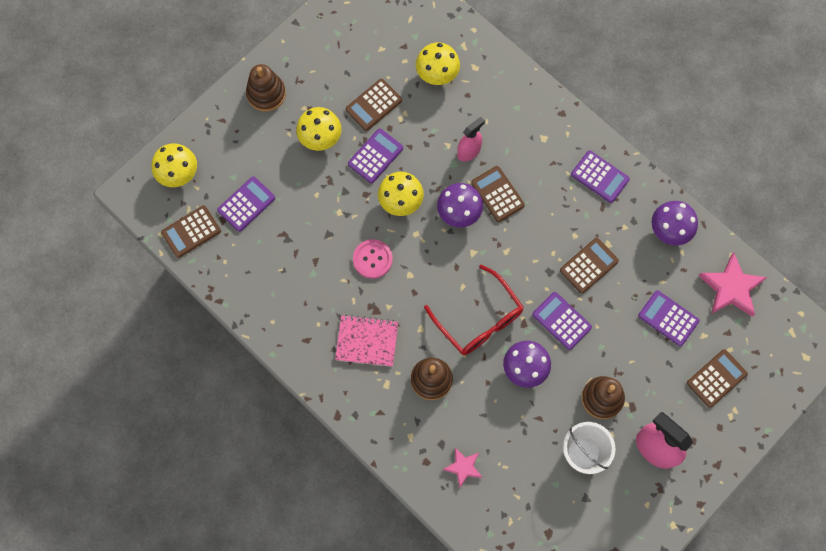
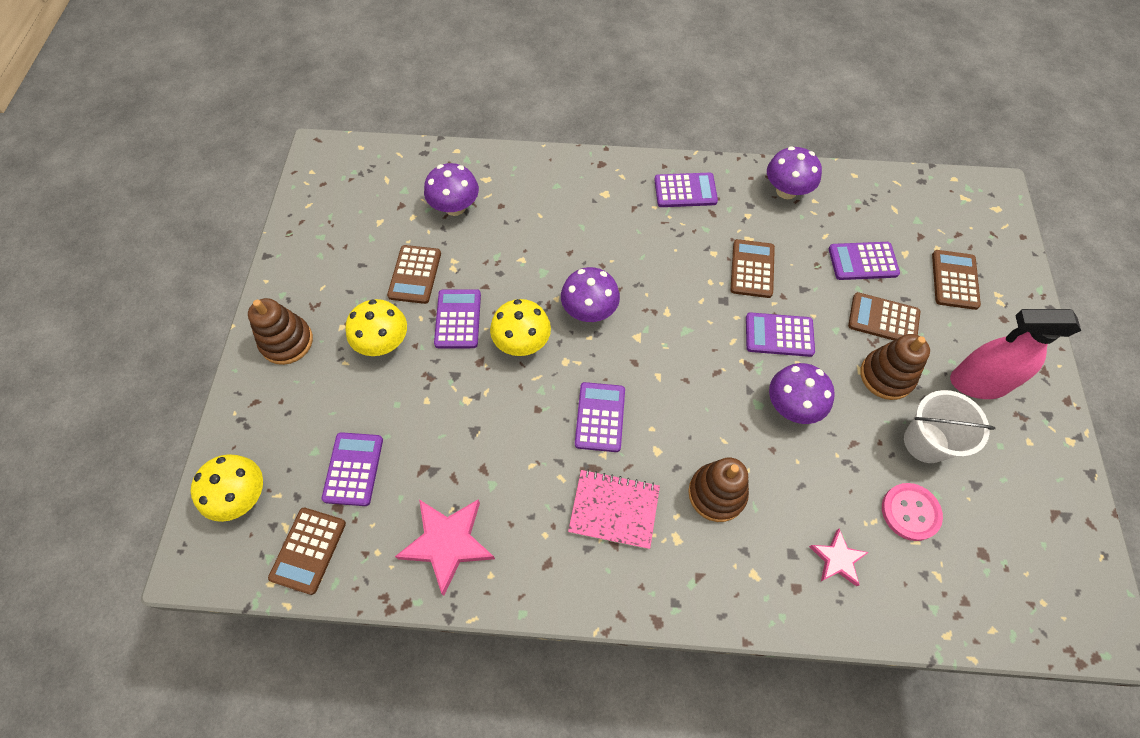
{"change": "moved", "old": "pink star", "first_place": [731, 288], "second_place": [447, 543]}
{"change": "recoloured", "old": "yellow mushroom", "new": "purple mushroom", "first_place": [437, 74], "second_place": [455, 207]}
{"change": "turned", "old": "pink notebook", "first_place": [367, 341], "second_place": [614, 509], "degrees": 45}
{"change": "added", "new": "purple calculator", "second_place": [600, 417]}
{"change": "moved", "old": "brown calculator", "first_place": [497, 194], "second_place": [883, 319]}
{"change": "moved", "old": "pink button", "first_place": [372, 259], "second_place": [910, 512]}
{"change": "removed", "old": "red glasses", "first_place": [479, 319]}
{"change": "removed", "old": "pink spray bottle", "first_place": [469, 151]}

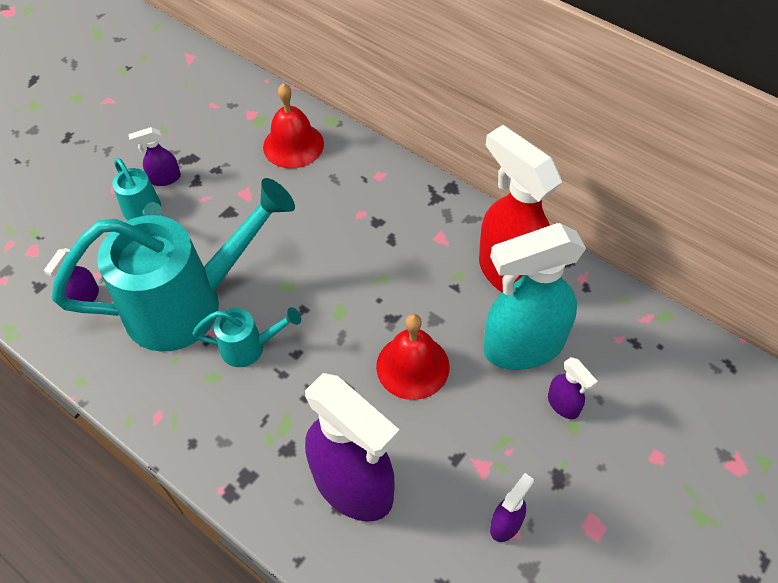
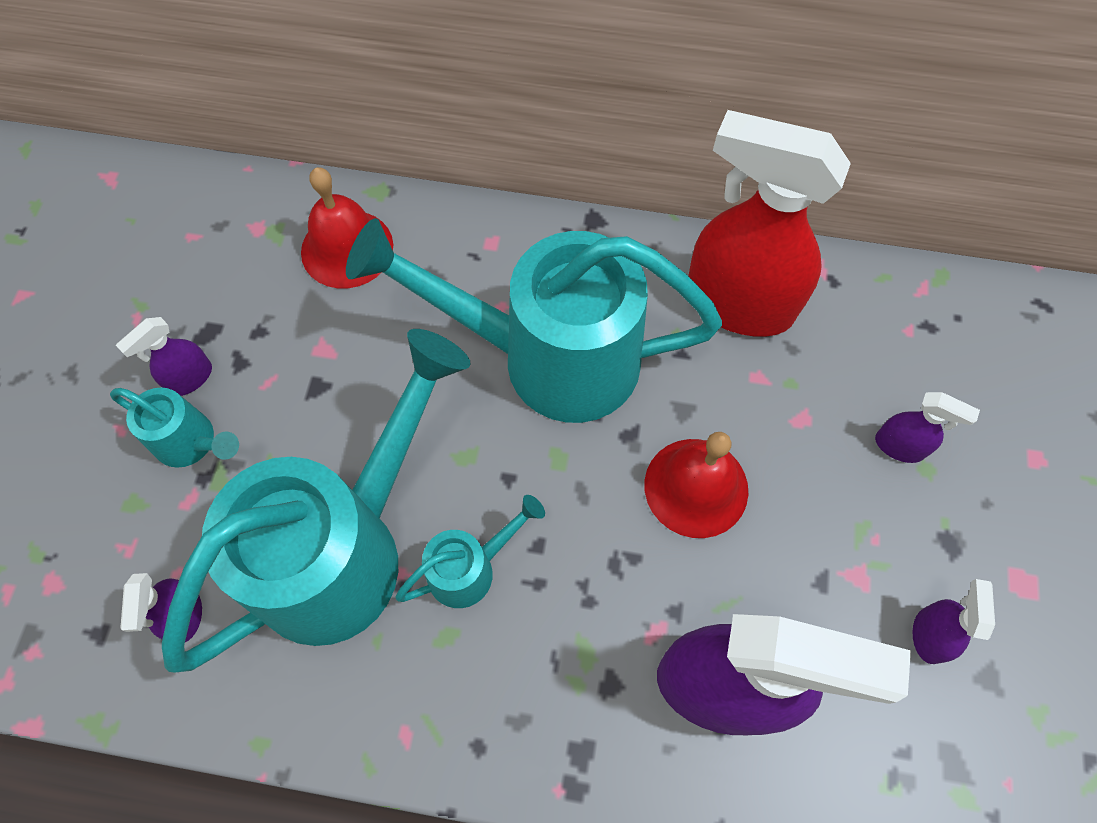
{"change": "added", "new": "turquoise watering can", "second_place": [549, 358]}
{"change": "removed", "old": "turquoise spray bottle", "first_place": [523, 346]}

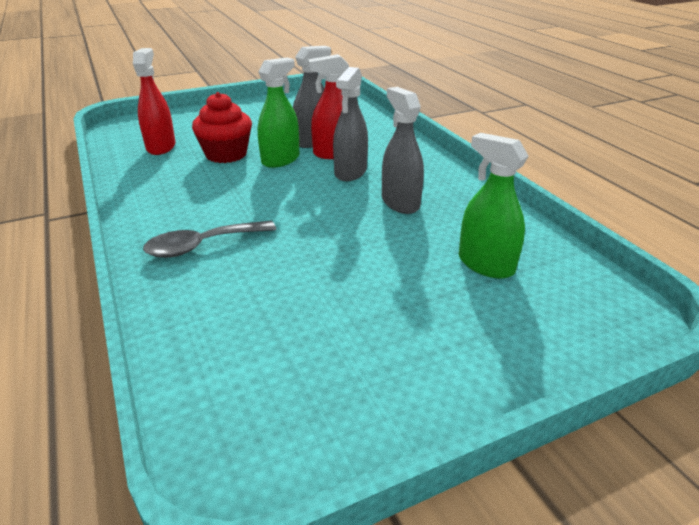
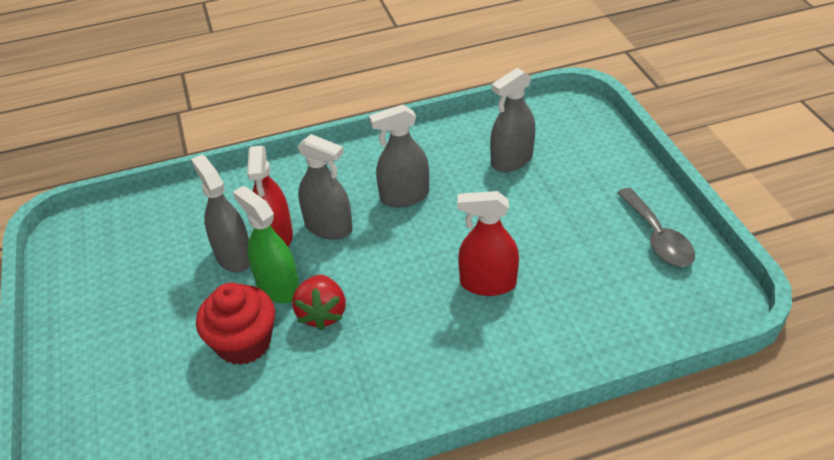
{"change": "added", "new": "red strawberry", "second_place": [322, 313]}
{"change": "moved", "old": "red spray bottle", "first_place": [161, 147], "second_place": [488, 283]}
{"change": "recoloured", "old": "green spray bottle", "new": "grey spray bottle", "first_place": [485, 264], "second_place": [511, 160]}
{"change": "moved", "old": "grey spoon", "first_place": [202, 246], "second_place": [657, 237]}

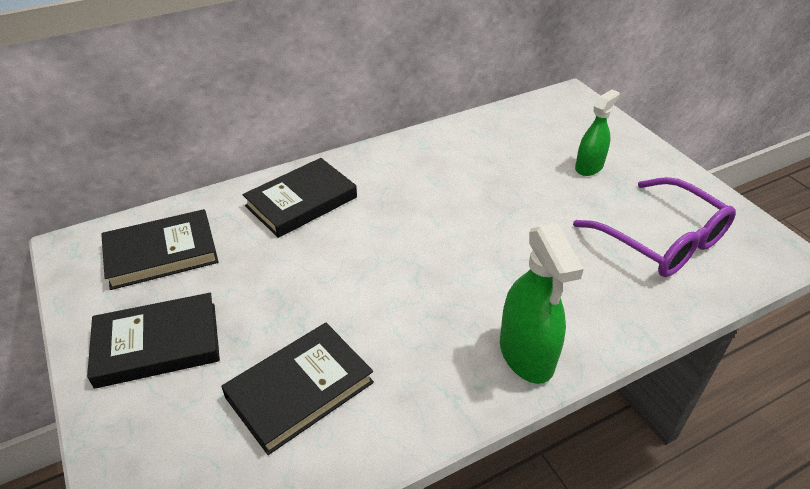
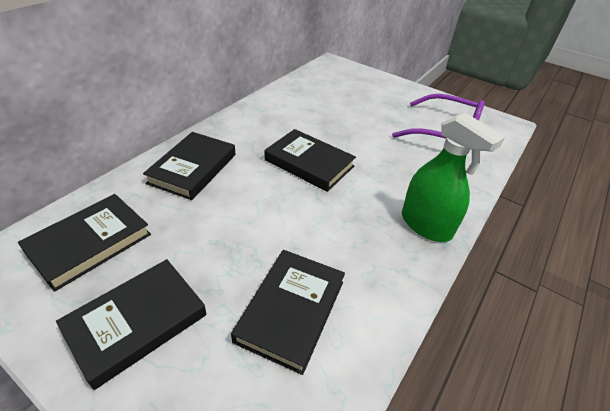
{"change": "added", "new": "black book", "second_place": [309, 163]}
{"change": "removed", "old": "green spray bottle", "first_place": [589, 167]}

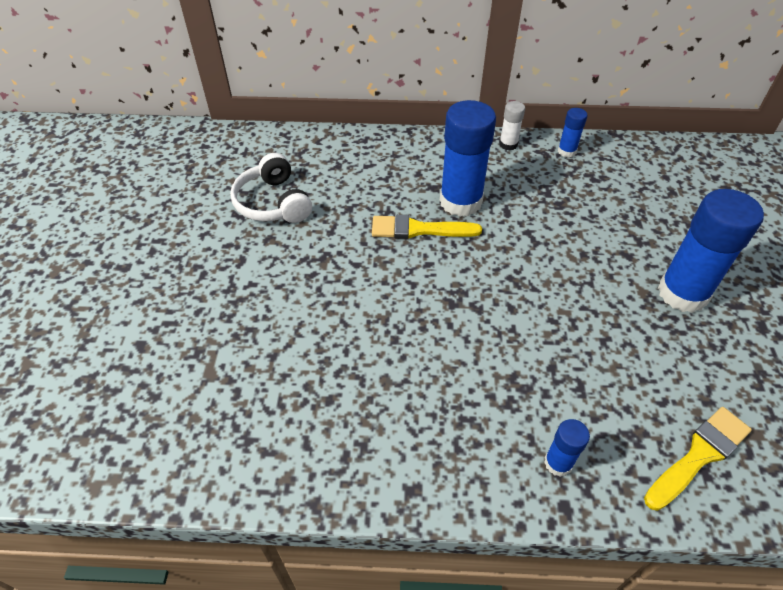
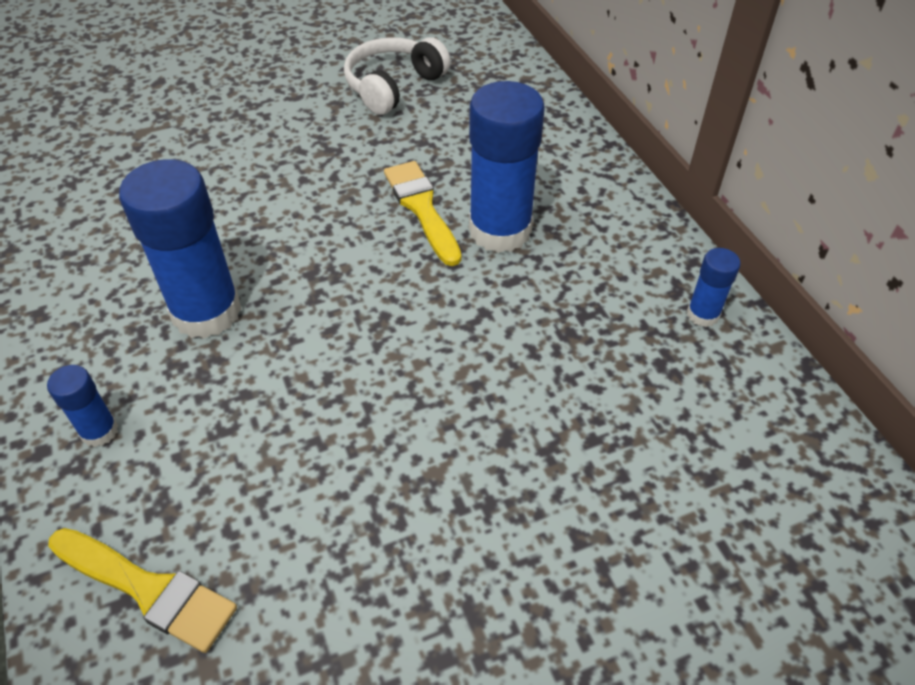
{"change": "moved", "old": "blue glue stick", "first_place": [682, 293], "second_place": [206, 312]}
{"change": "removed", "old": "white glue stick", "first_place": [508, 144]}

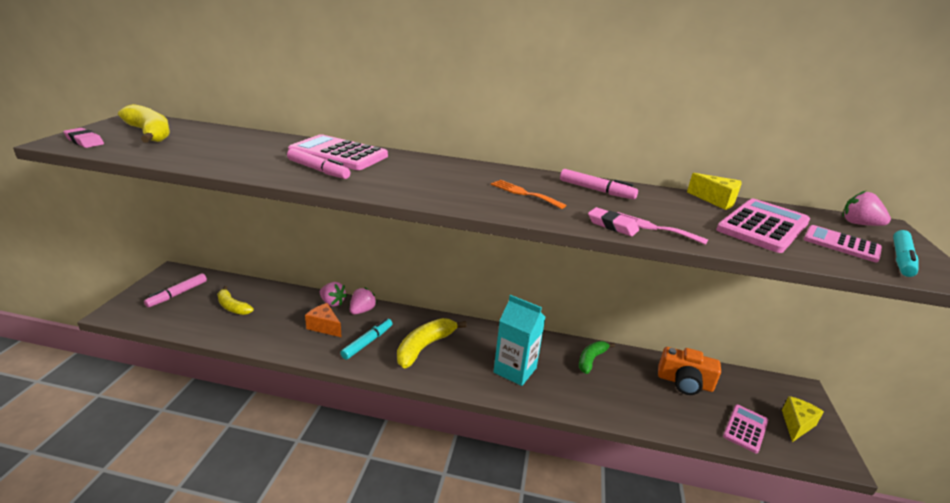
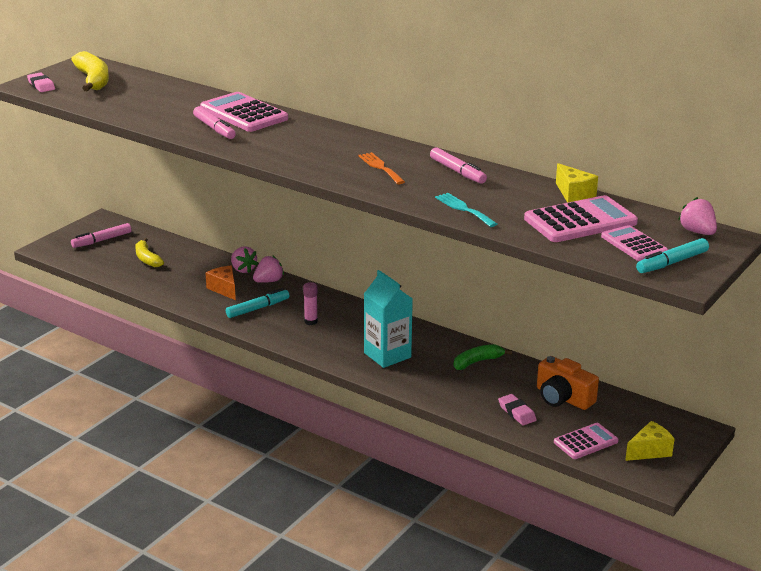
{"change": "replaced", "old": "yellow banana", "new": "pink glue stick", "first_place": [424, 347], "second_place": [311, 321]}
{"change": "recoloured", "old": "pink fork", "new": "turquoise fork", "first_place": [653, 228], "second_place": [464, 209]}
{"change": "moved", "old": "pink eraser", "first_place": [612, 225], "second_place": [517, 413]}

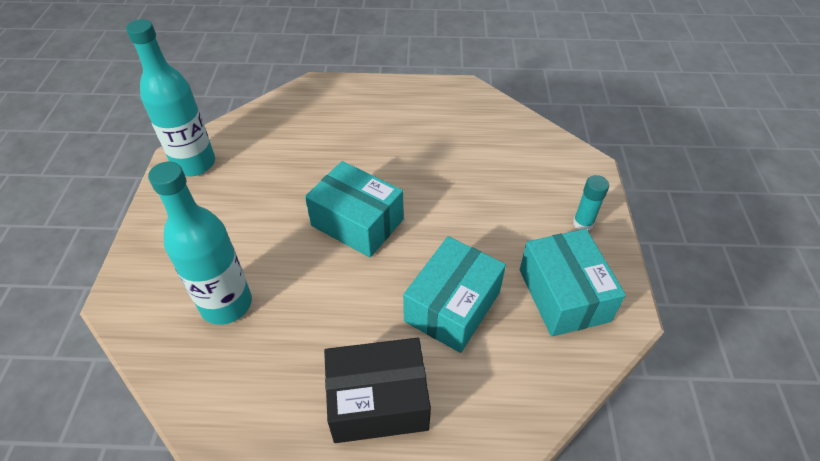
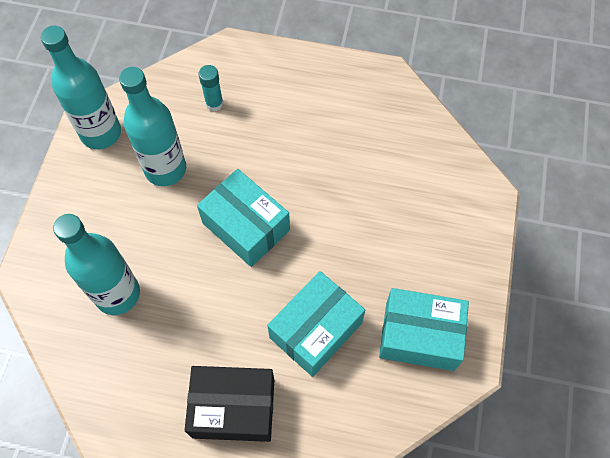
{"change": "added", "new": "turquoise bottle", "second_place": [165, 169]}
{"change": "moved", "old": "turquoise glue stick", "first_place": [583, 223], "second_place": [214, 103]}
{"change": "turned", "old": "turquoise box", "first_place": [563, 295], "second_place": [419, 336], "degrees": -75}

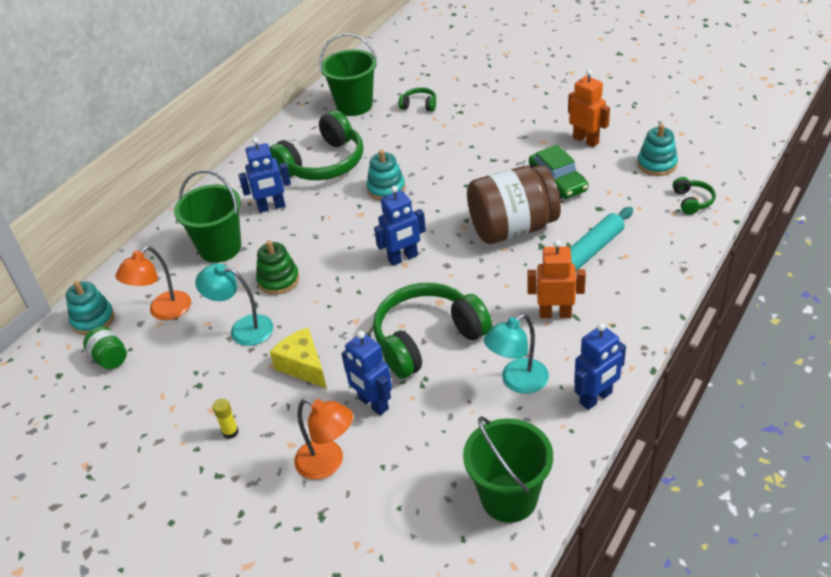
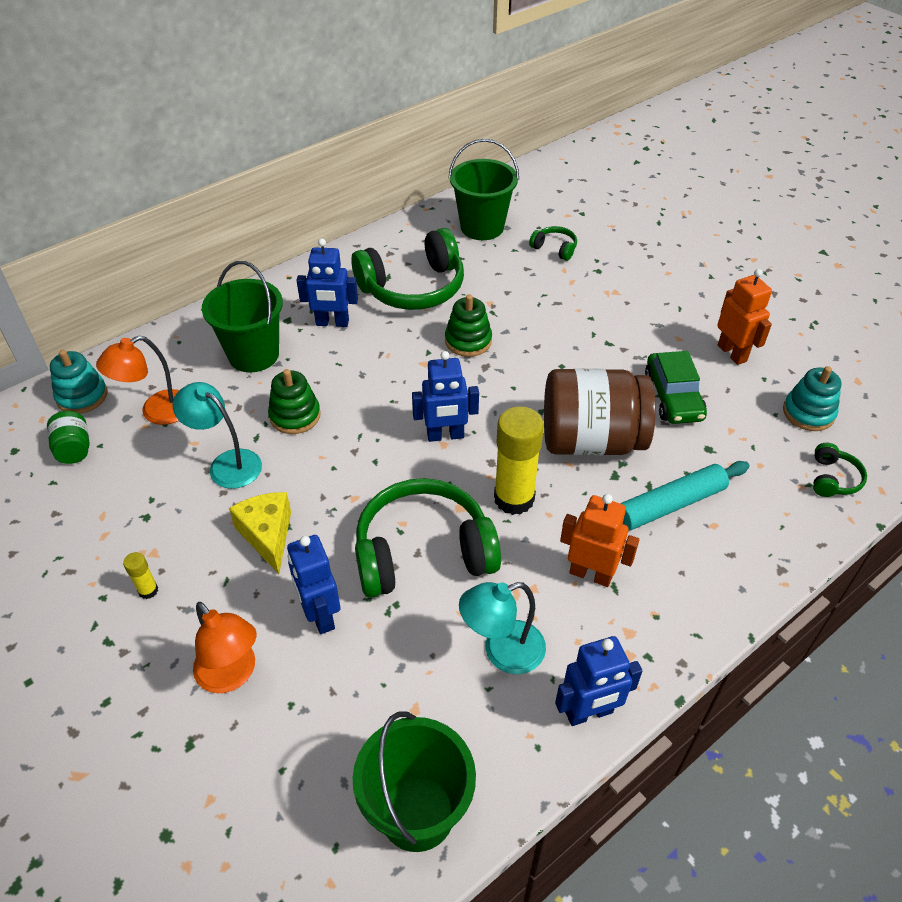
{"change": "recoloured", "old": "turquoise stacking toy", "new": "green stacking toy", "first_place": [386, 189], "second_place": [468, 341]}
{"change": "added", "new": "yellow glue stick", "second_place": [514, 498]}

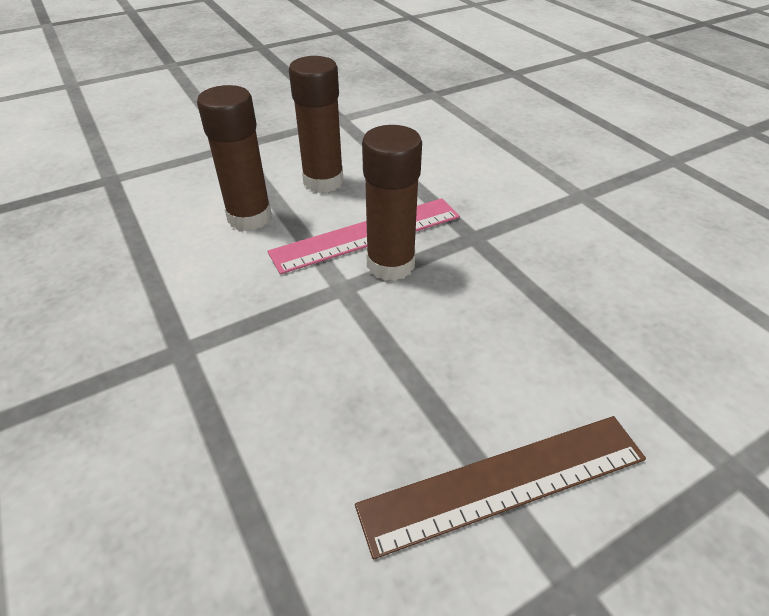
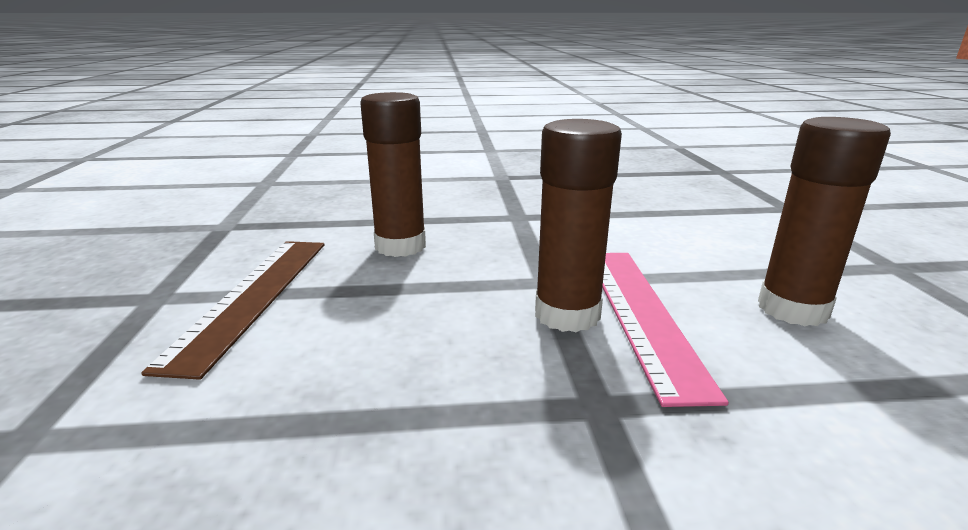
{"change": "moved", "old": "brown glue stick", "first_place": [249, 217], "second_place": [400, 246]}

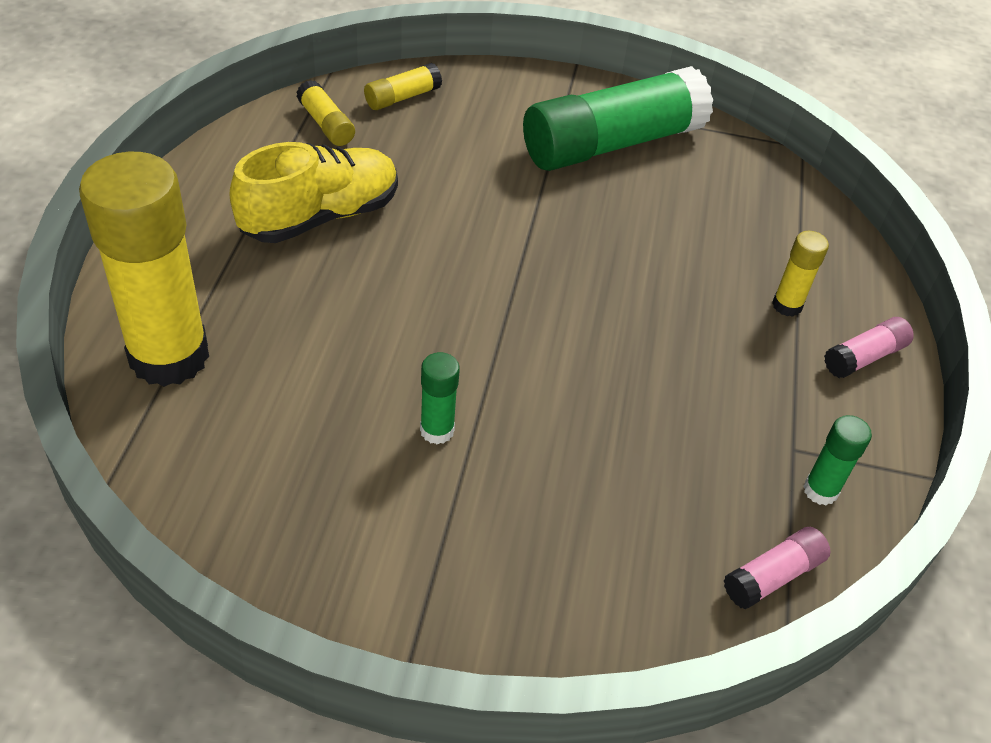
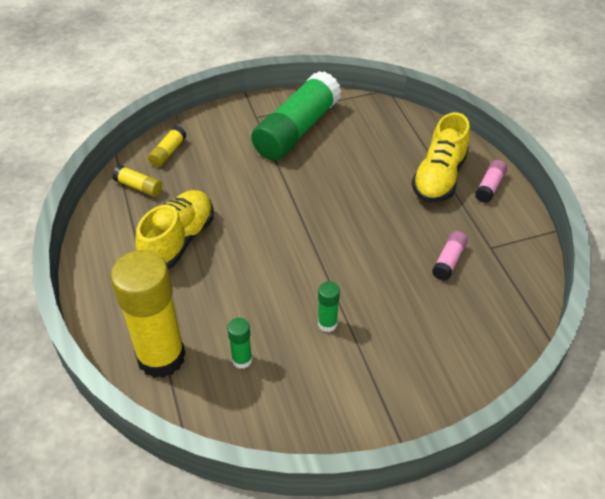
{"change": "moved", "old": "green glue stick", "first_place": [820, 490], "second_place": [242, 360]}
{"change": "replaced", "old": "yellow glue stick", "new": "yellow shoe", "first_place": [787, 305], "second_place": [439, 177]}
{"change": "moved", "old": "pink glue stick", "first_place": [773, 576], "second_place": [448, 261]}

